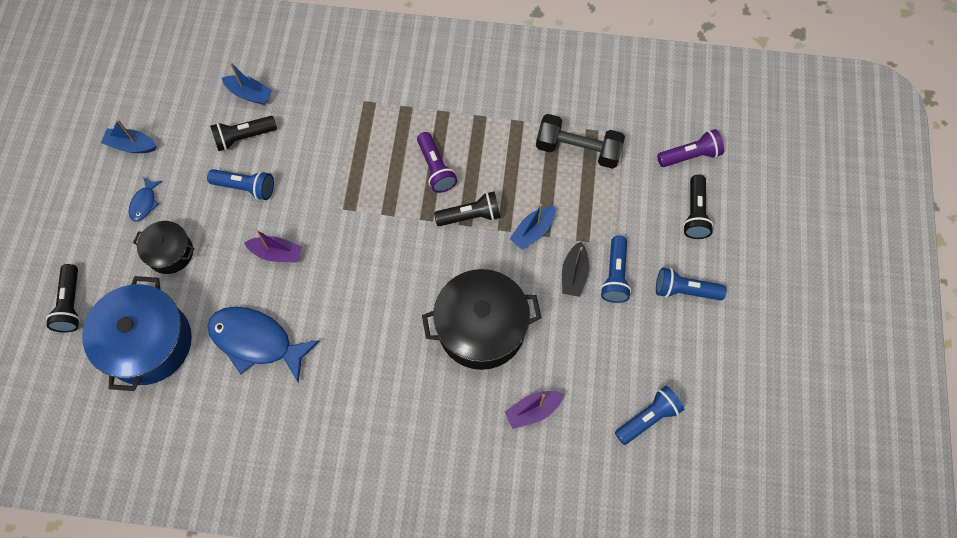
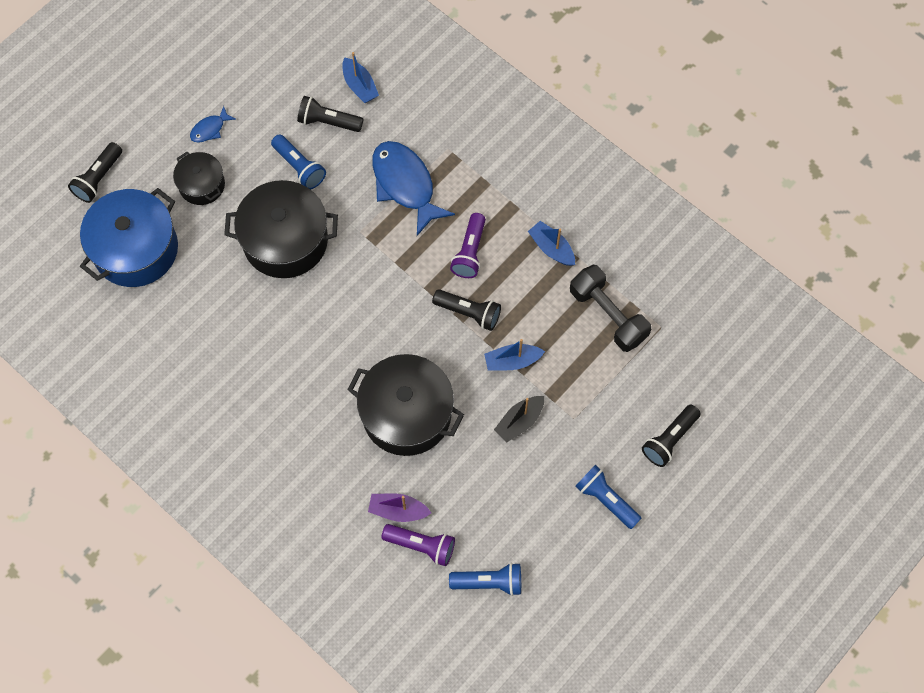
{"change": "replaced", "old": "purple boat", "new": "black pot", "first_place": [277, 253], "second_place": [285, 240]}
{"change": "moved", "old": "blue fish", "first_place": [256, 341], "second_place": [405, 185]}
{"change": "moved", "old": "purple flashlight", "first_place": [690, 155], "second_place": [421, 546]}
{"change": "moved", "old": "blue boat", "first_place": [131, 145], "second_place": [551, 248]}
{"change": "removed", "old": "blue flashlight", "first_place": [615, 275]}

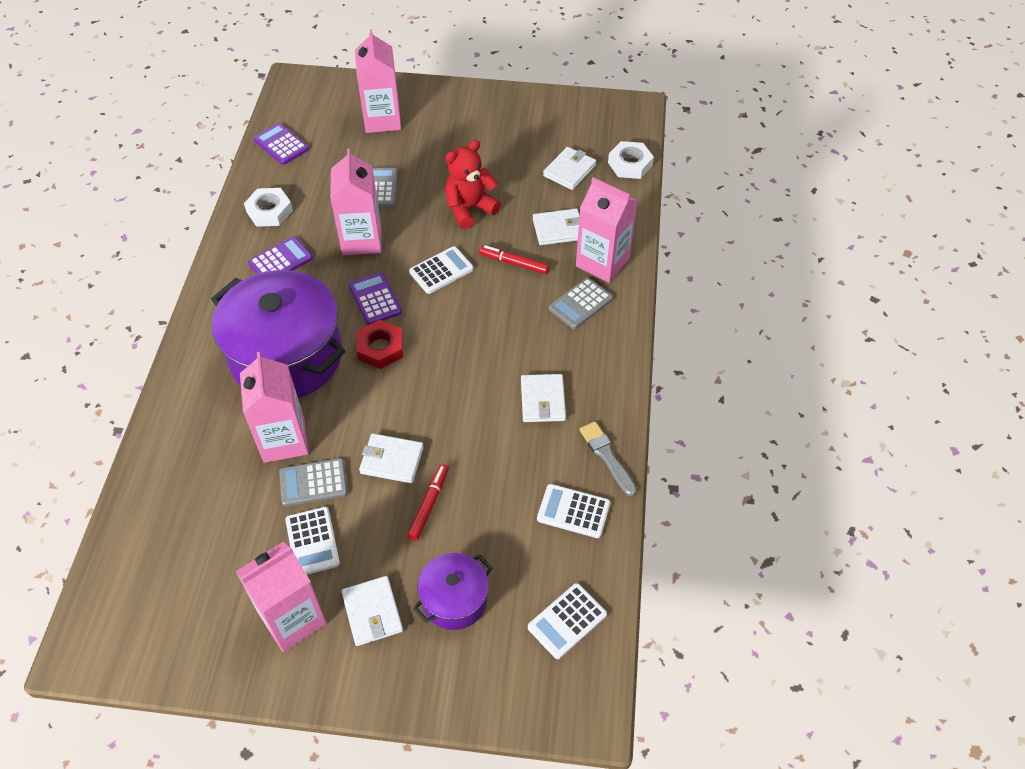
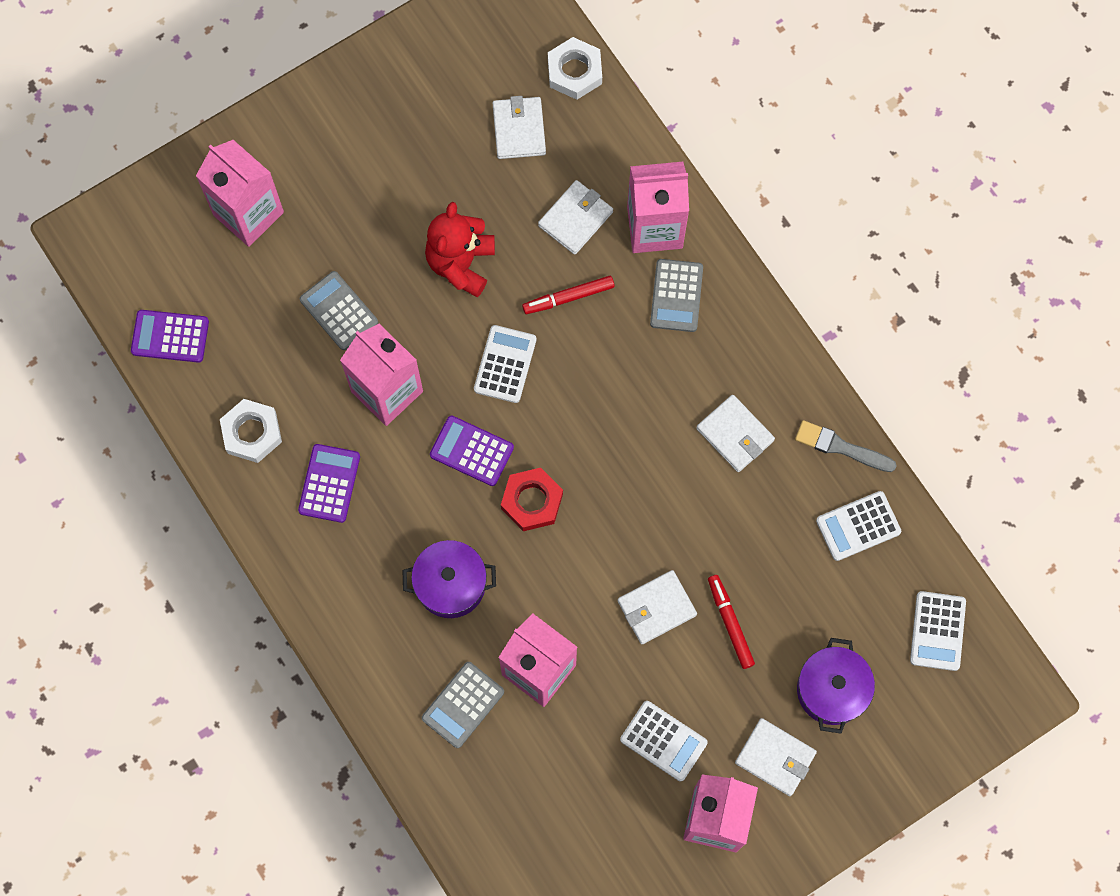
{"change": "resized", "old": "purple pot", "first_place": [286, 356], "second_place": [450, 584], "factor": 0.5}
{"change": "moved", "old": "grey calculator", "first_place": [313, 483], "second_place": [463, 705]}

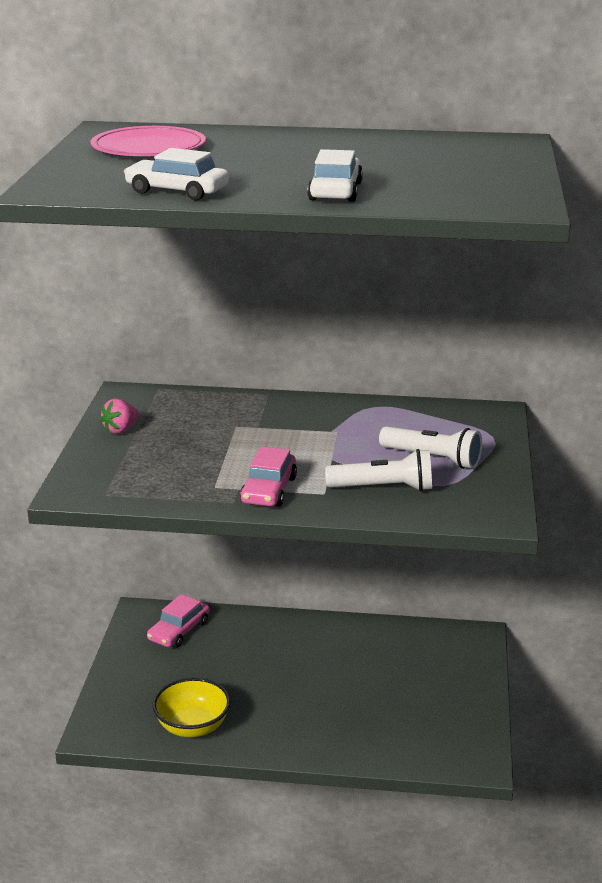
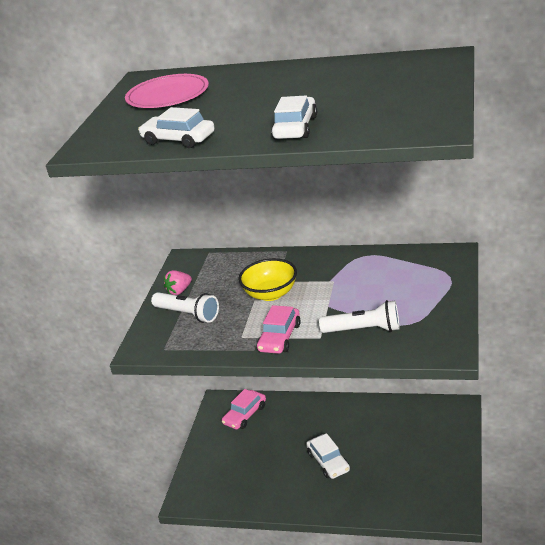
{"change": "moved", "old": "white flashlight", "first_place": [432, 458], "second_place": [188, 314]}
{"change": "moved", "old": "yellow bowl", "first_place": [192, 726], "second_place": [271, 294]}
{"change": "added", "new": "white car", "second_place": [328, 462]}

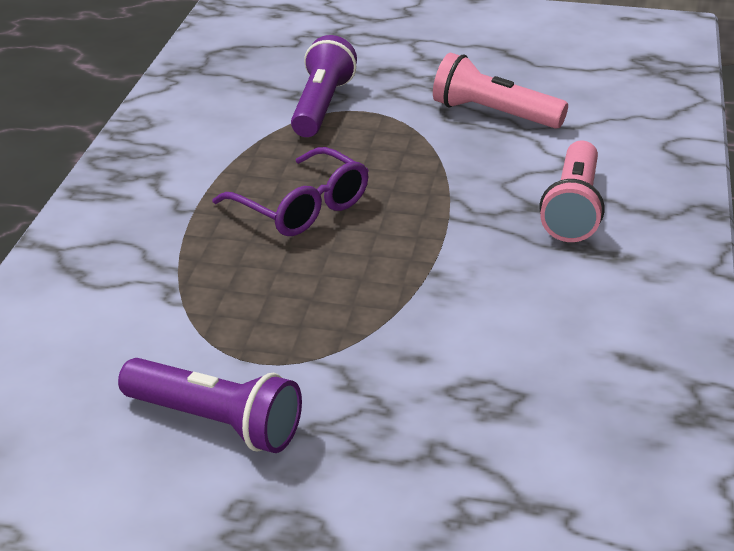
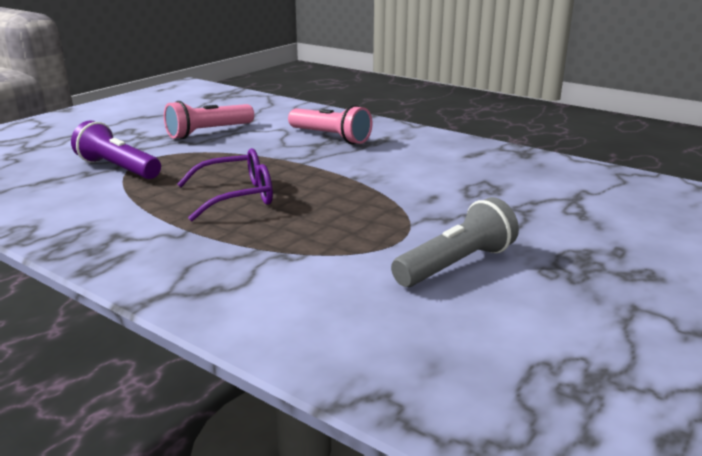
{"change": "recoloured", "old": "purple flashlight", "new": "grey flashlight", "first_place": [215, 423], "second_place": [456, 265]}

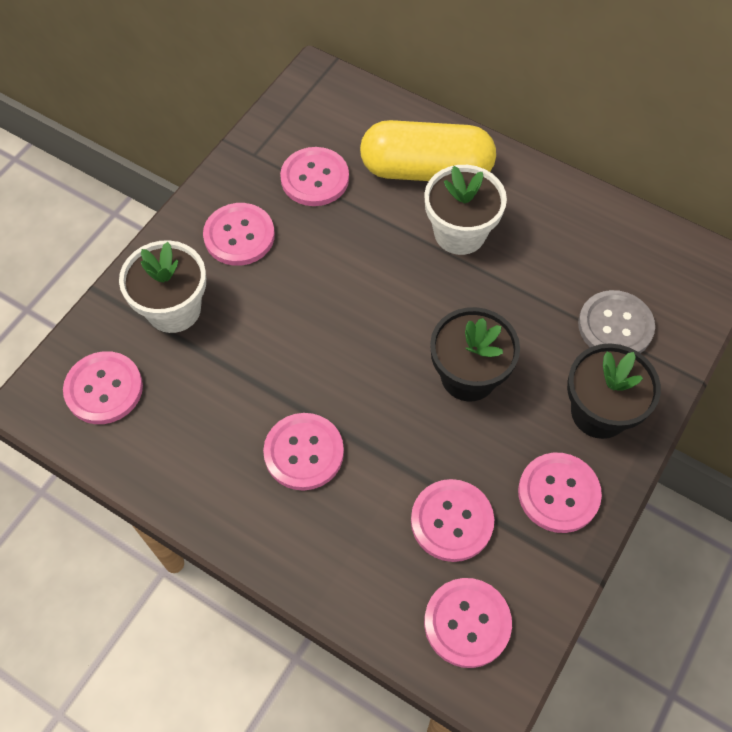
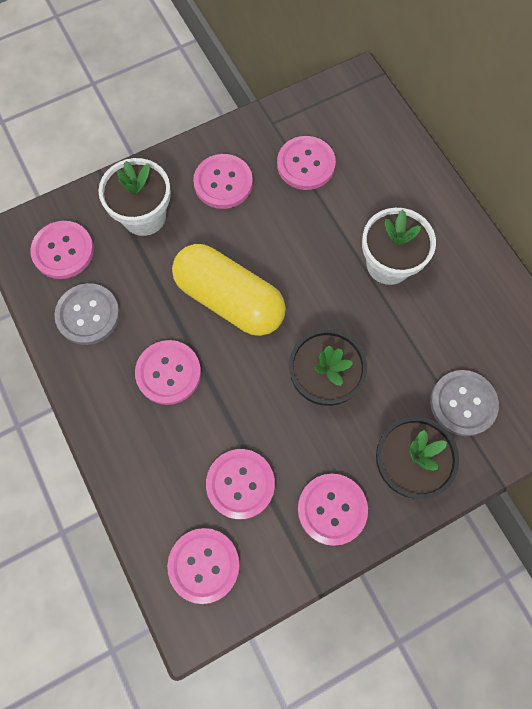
{"change": "added", "new": "grey button", "second_place": [88, 315]}
{"change": "moved", "old": "yellow capsule", "first_place": [426, 170], "second_place": [230, 299]}

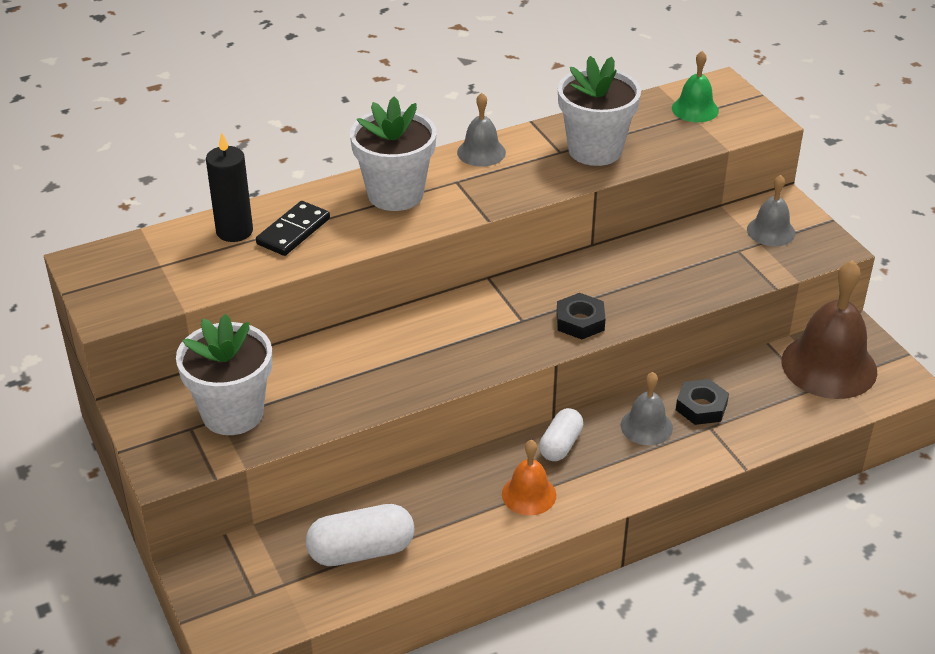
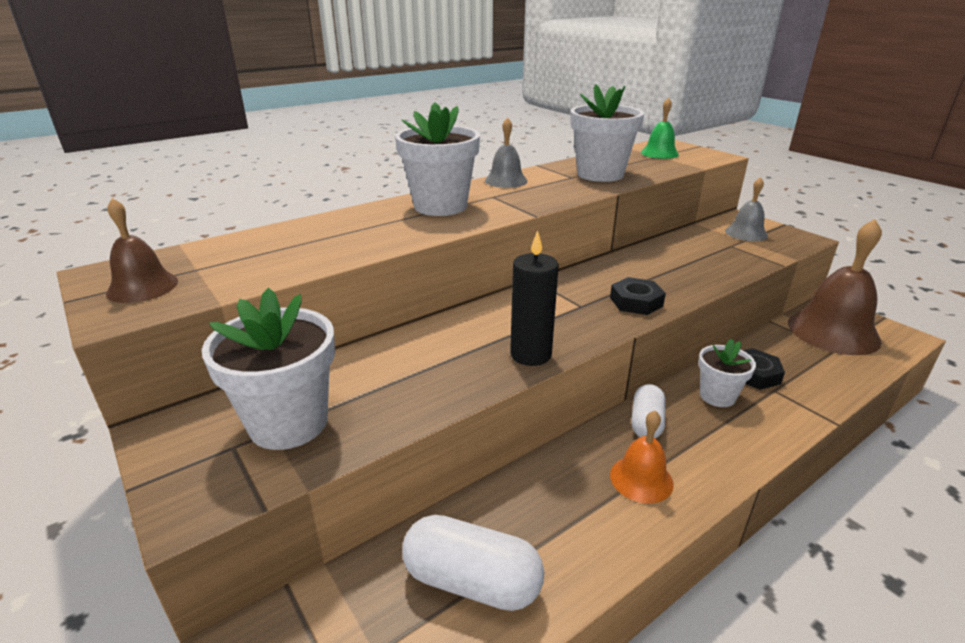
{"change": "added", "new": "brown bell", "second_place": [142, 287]}
{"change": "turned", "old": "white capsule", "first_place": [361, 551], "second_place": [472, 581], "degrees": 45}
{"change": "moved", "old": "black candle", "first_place": [234, 231], "second_place": [530, 354]}
{"change": "replaced", "old": "grey bell", "new": "white flower pot", "first_place": [646, 426], "second_place": [717, 396]}
{"change": "removed", "old": "black domino", "first_place": [293, 231]}

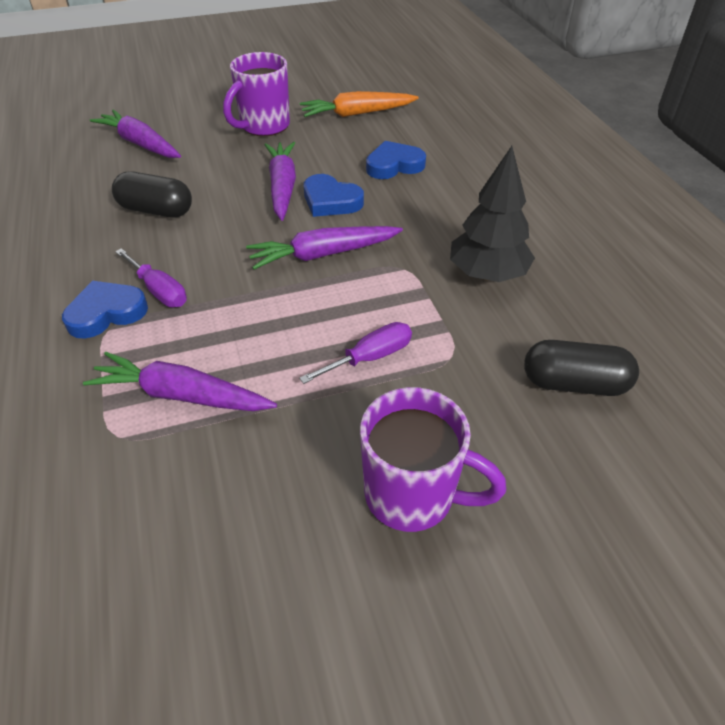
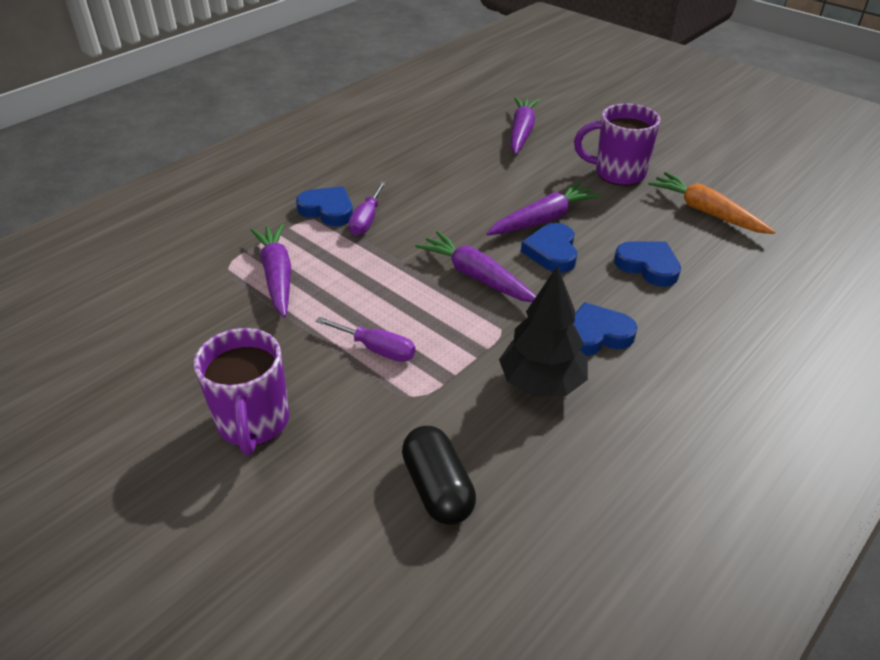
{"change": "added", "new": "blue heart", "second_place": [596, 335]}
{"change": "removed", "old": "black capsule", "first_place": [156, 210]}

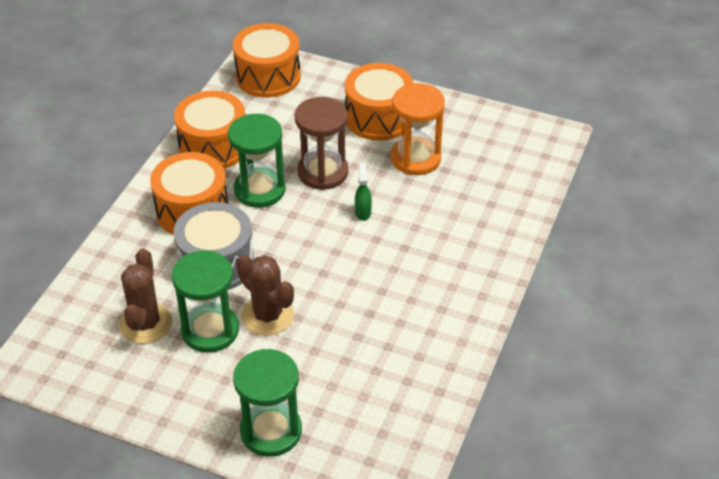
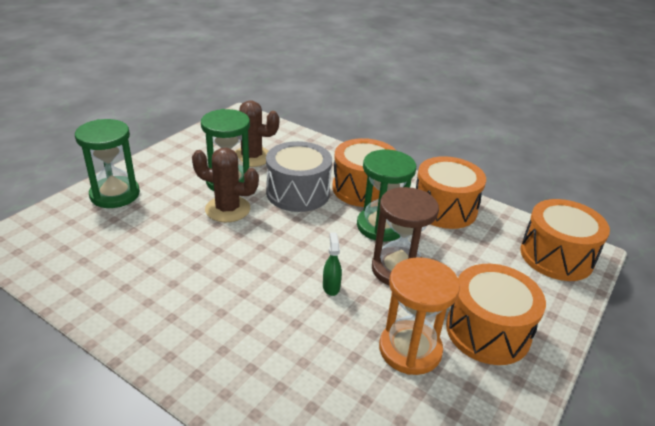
{"change": "turned", "old": "brown cactus", "first_place": [268, 315], "second_place": [227, 209], "degrees": 45}
{"change": "turned", "old": "green spray bottle", "first_place": [363, 212], "second_place": [331, 287], "degrees": -105}

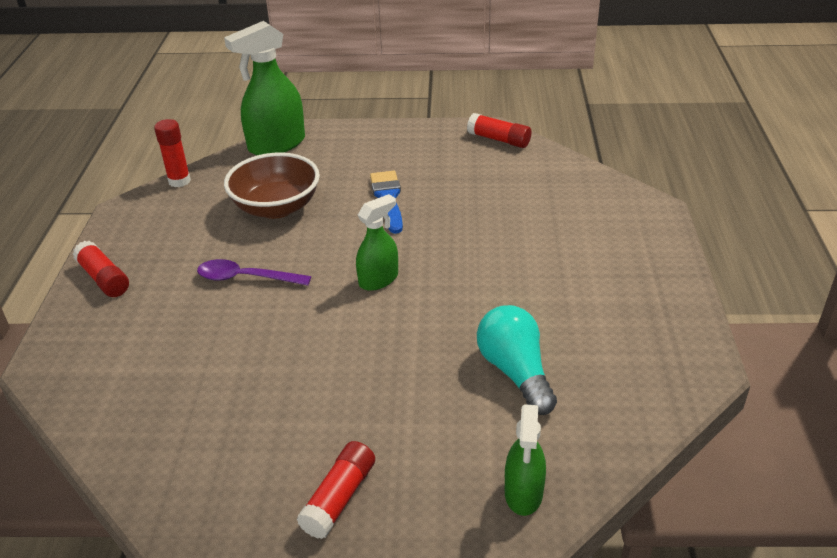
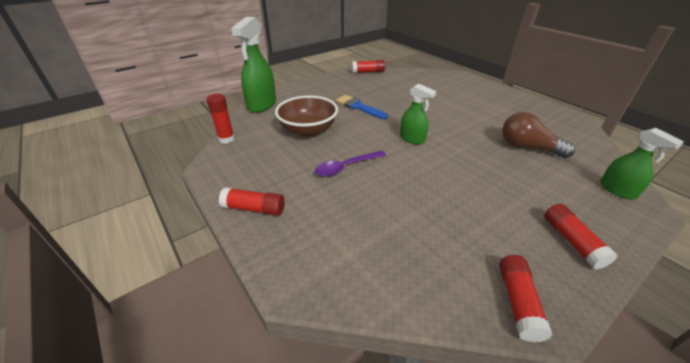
{"change": "turned", "old": "green spray bottle", "first_place": [378, 279], "second_place": [412, 139], "degrees": 120}
{"change": "added", "new": "red glue stick", "second_place": [518, 302]}
{"change": "recoloured", "old": "turquoise light bulb", "new": "brown light bulb", "first_place": [515, 372], "second_place": [527, 147]}

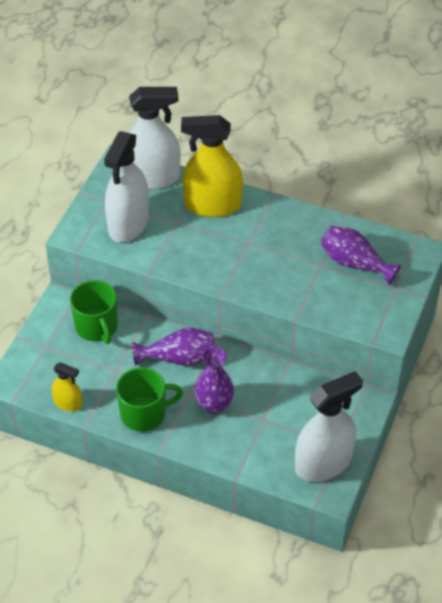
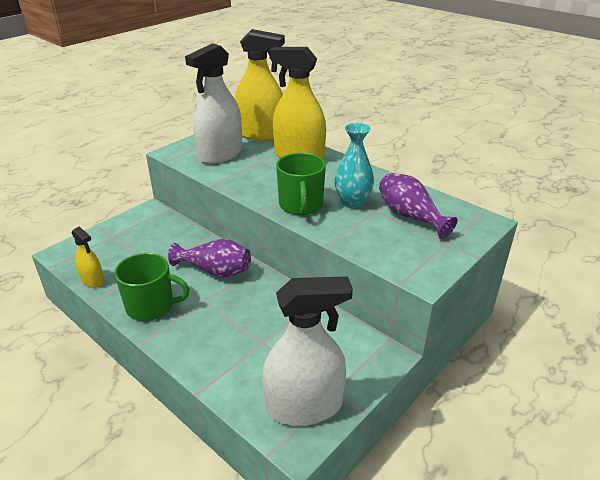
{"change": "recoloured", "old": "white spray bottle", "new": "yellow spray bottle", "first_place": [152, 178], "second_place": [261, 134]}
{"change": "moved", "old": "green mug", "first_place": [97, 327], "second_place": [301, 205]}
{"change": "added", "new": "turquoise vase", "second_place": [352, 202]}
{"change": "removed", "old": "purple vase", "first_place": [214, 405]}

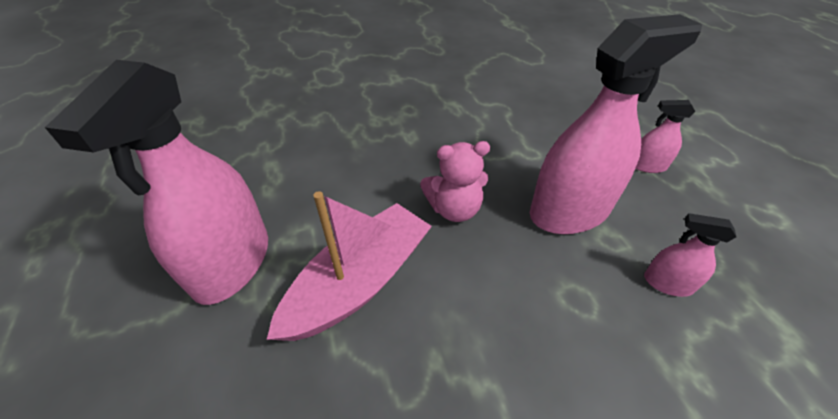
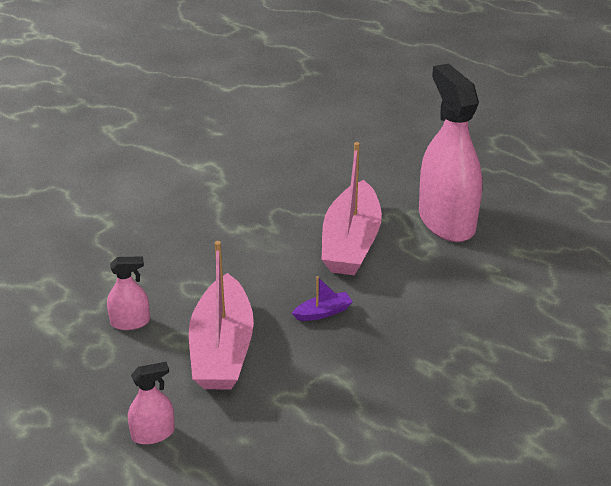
{"change": "replaced", "old": "pink spray bottle", "new": "pink boat", "first_place": [569, 211], "second_place": [222, 349]}
{"change": "replaced", "old": "pink teddy bear", "new": "purple boat", "first_place": [454, 209], "second_place": [323, 312]}

